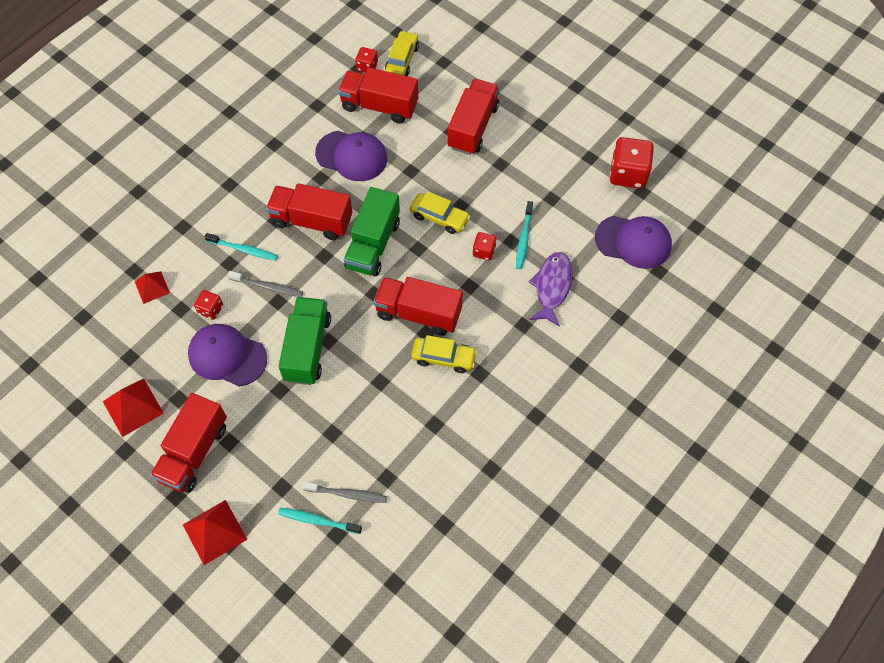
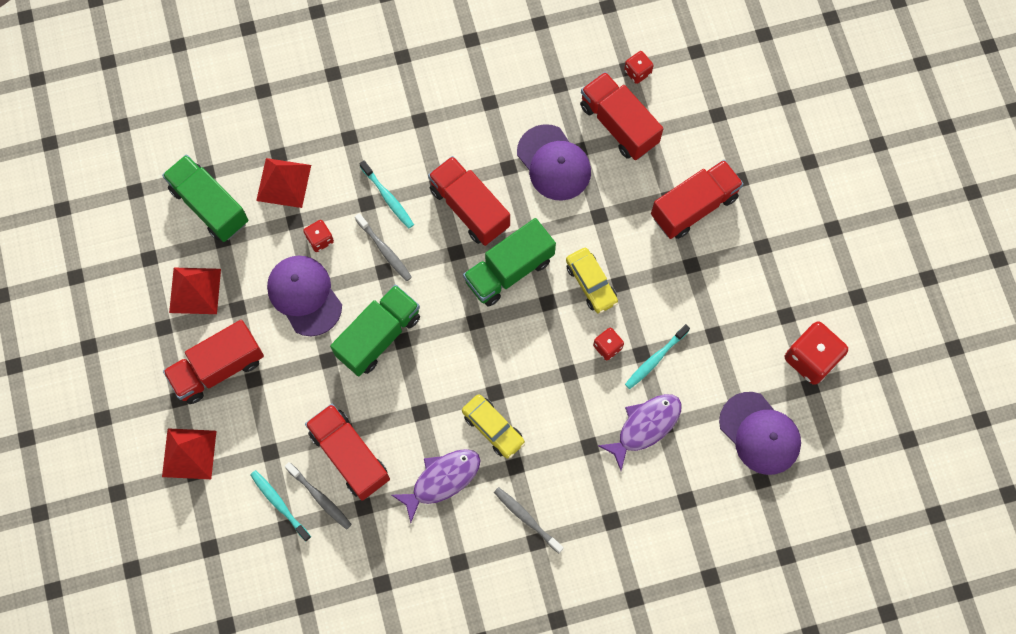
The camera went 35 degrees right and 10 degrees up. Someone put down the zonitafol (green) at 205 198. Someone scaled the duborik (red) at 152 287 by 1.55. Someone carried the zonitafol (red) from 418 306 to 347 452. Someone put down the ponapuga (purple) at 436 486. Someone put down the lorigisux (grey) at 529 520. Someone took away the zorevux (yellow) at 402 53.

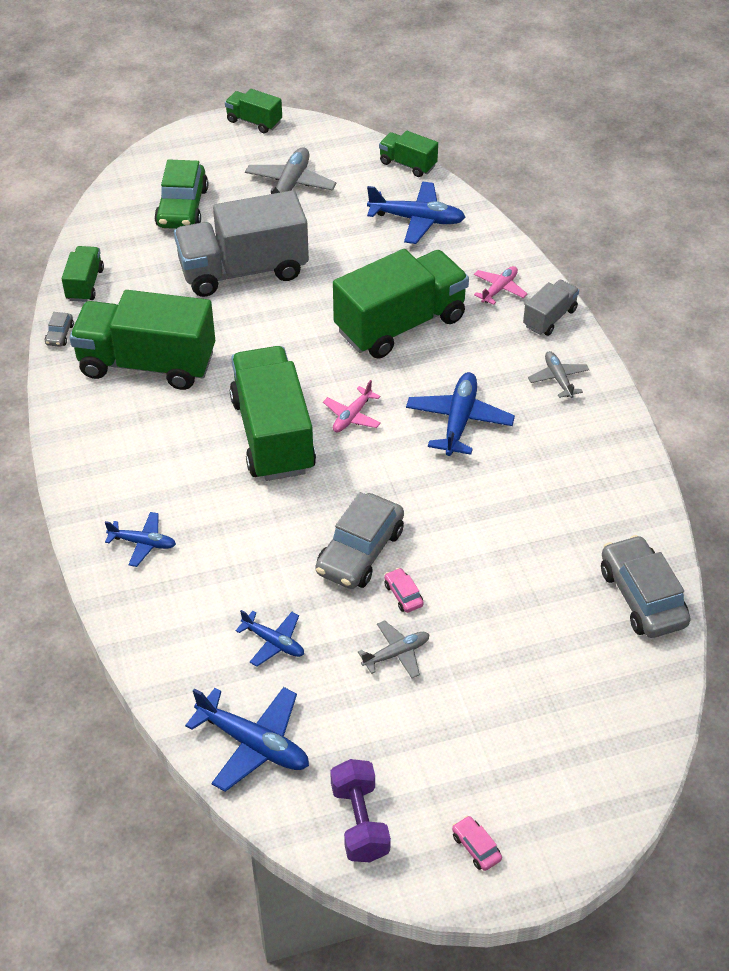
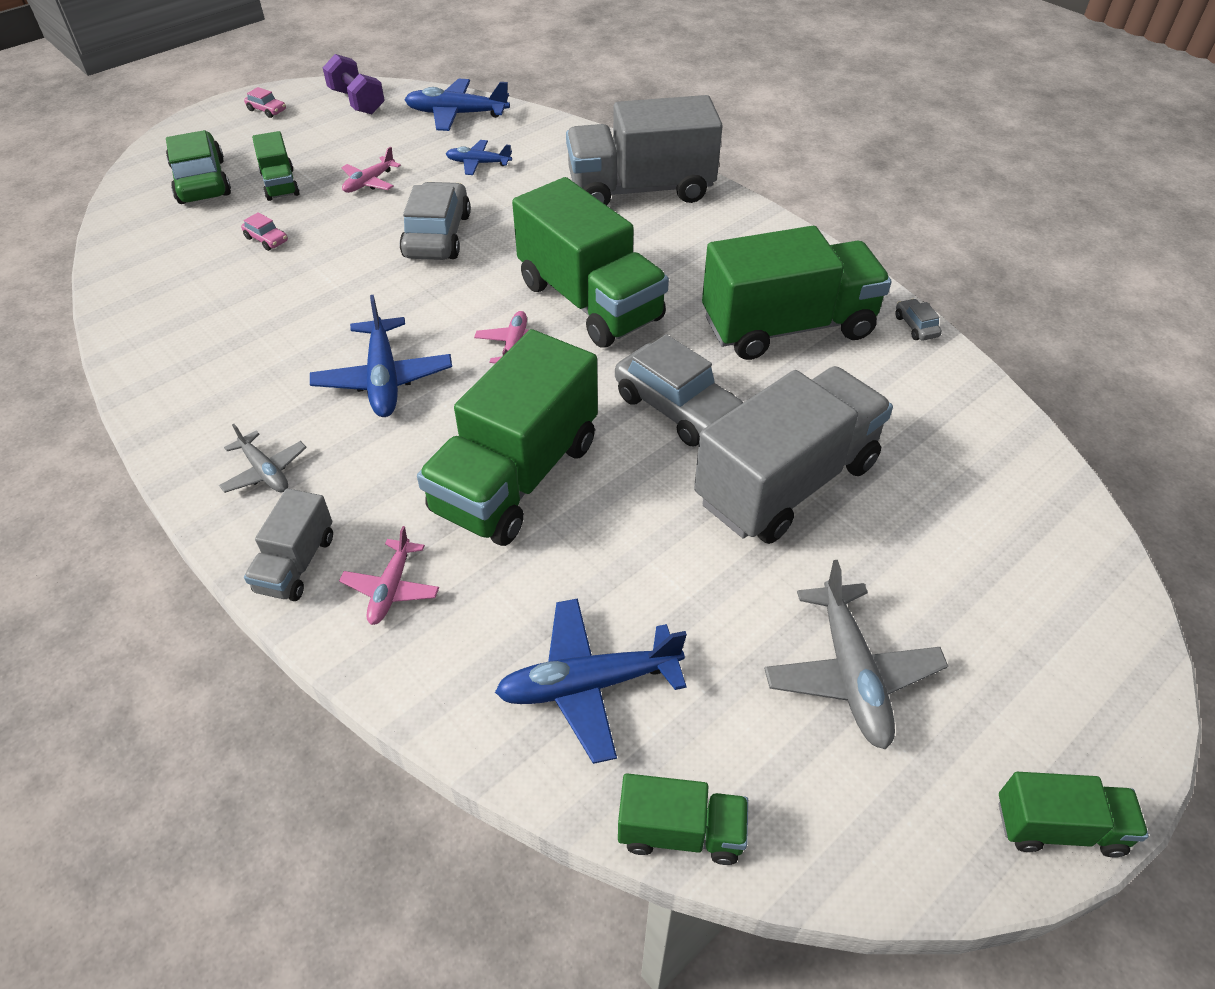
The camera went 155 degrees right and 0 degrees up. Someone carried the zorevux (green) from 181 194 to 198 167. Someone carried the zorevux (pink) from 404 590 to 264 231. Someone carried the zonitafol (green) from 83 274 to 276 166. Someone repainted the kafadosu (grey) at 394 649, which became the kafadosu (pink) at 371 169. Someone swapped the kafadosu (blue) at 140 539 for the zonitafol (grey) at 644 150. Someone carried the zorevux (grey) from 646 586 to 679 390.

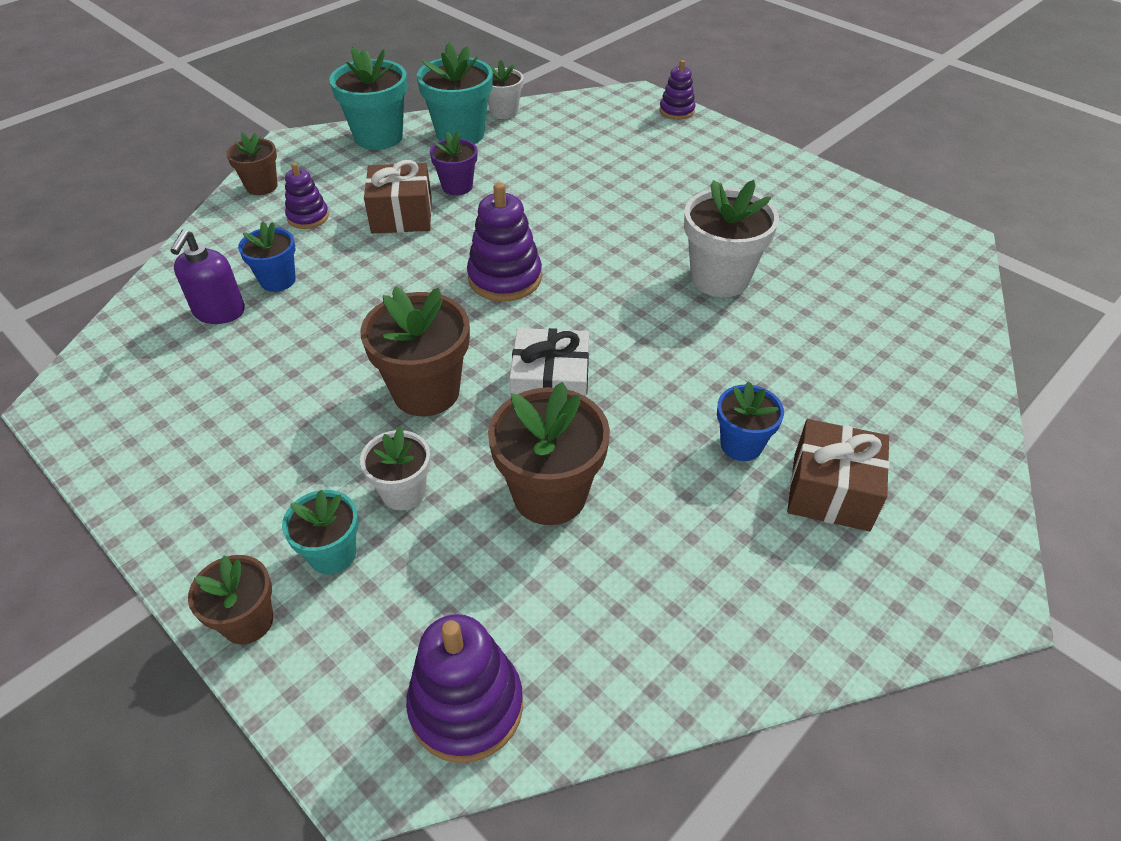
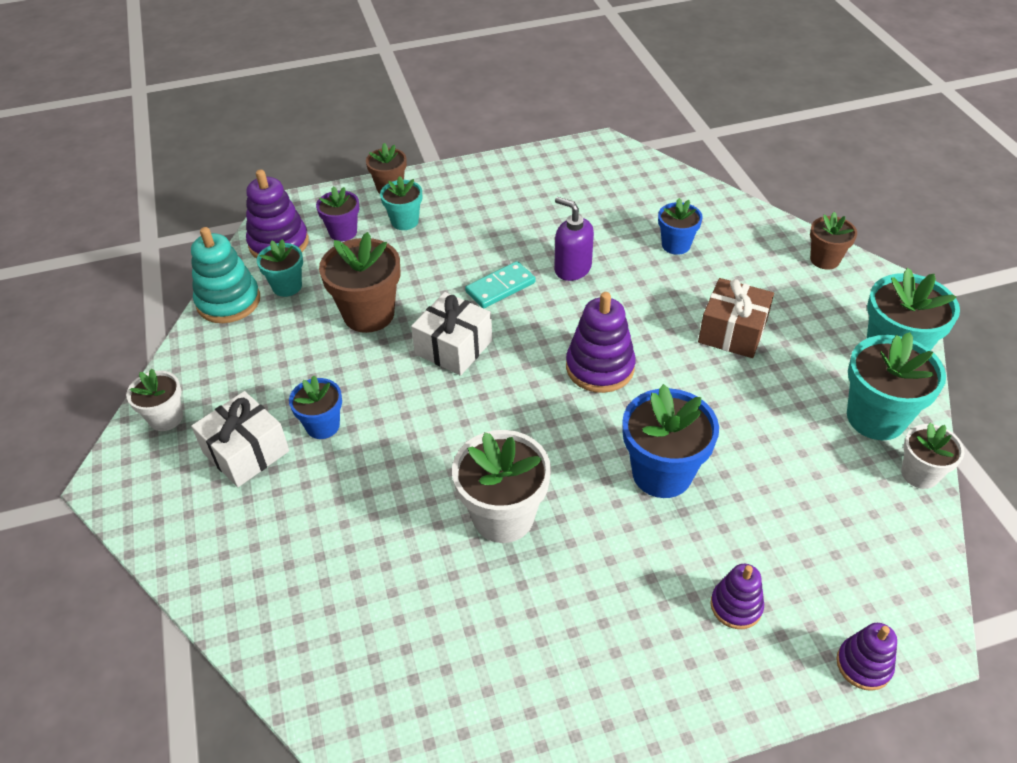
The camera went 120 degrees right and 0 degrees up. Someone carried the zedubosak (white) from 395 468 to 154 400. Someone put down the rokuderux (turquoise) at 225 275. Someone repainted the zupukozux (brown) at 838 475, which became the zupukozux (white) at 240 439. Someone put down the zedubosak (turquoise) at 280 268. Someone carried the zedubosak (purple) from 453 163 to 337 213. Someone swapped the zedubosak (brown) at 415 351 for the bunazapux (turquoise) at 500 284. Someone carried the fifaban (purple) from 207 277 to 574 239. Someone put down the zedubosak (blue) at 670 441. Someone carried the rokuderux (purple) from 307 196 to 737 596.

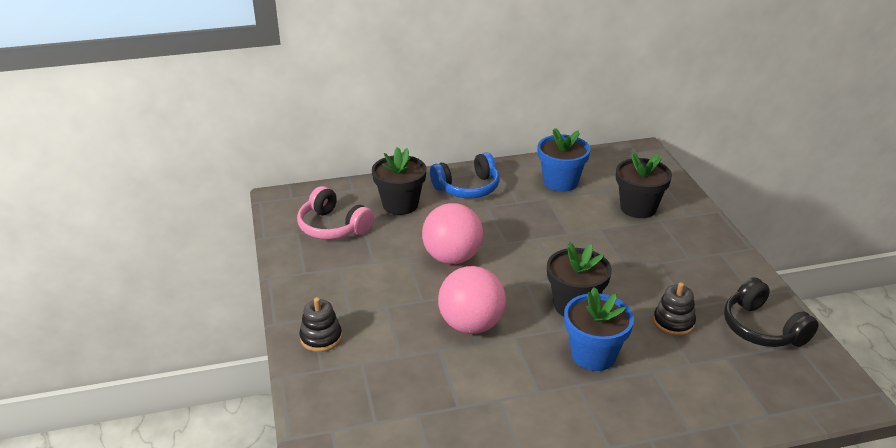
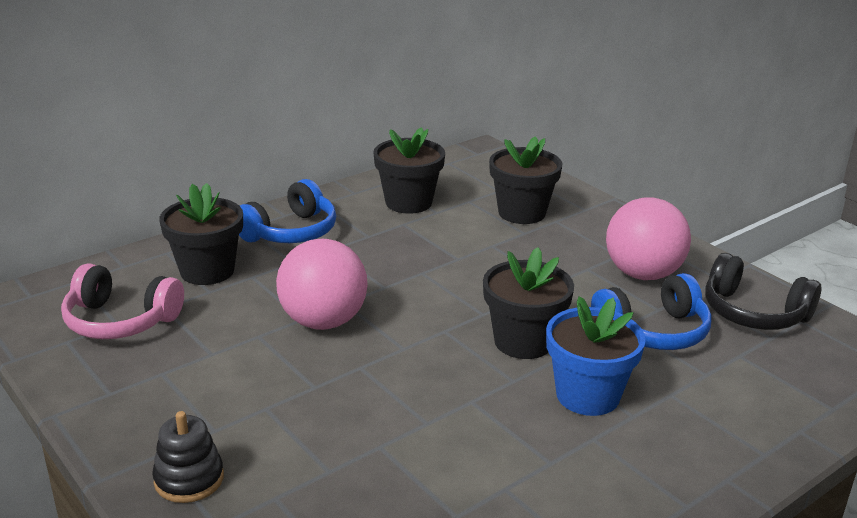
The camera went 25 degrees left and 5 degrees down. Someone repainted the zedubosak (blue) at 564 160, which became the zedubosak (black) at 409 170. Someone swapped the rokuderux (black) at 674 309 for the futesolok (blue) at 651 311. Someone carried the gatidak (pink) from 472 300 to 648 238.

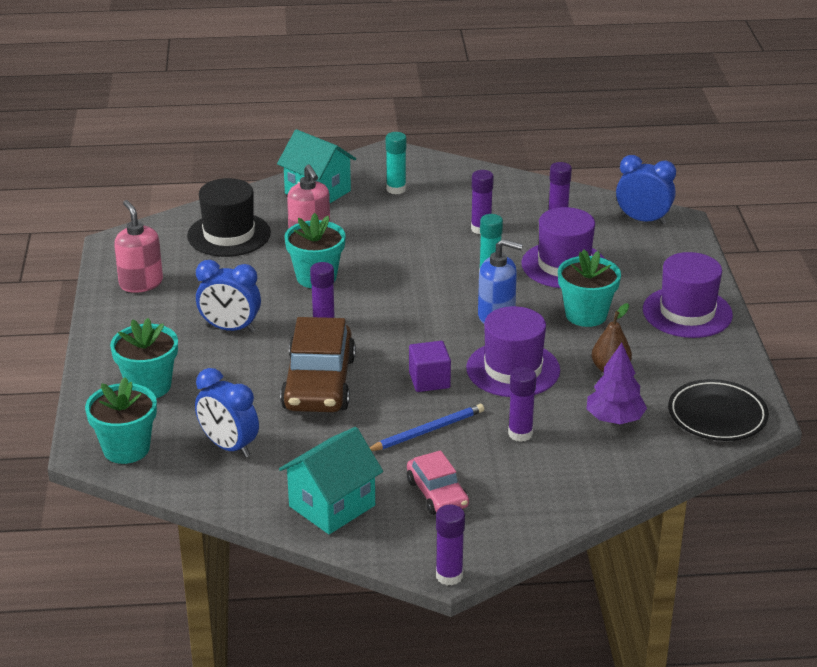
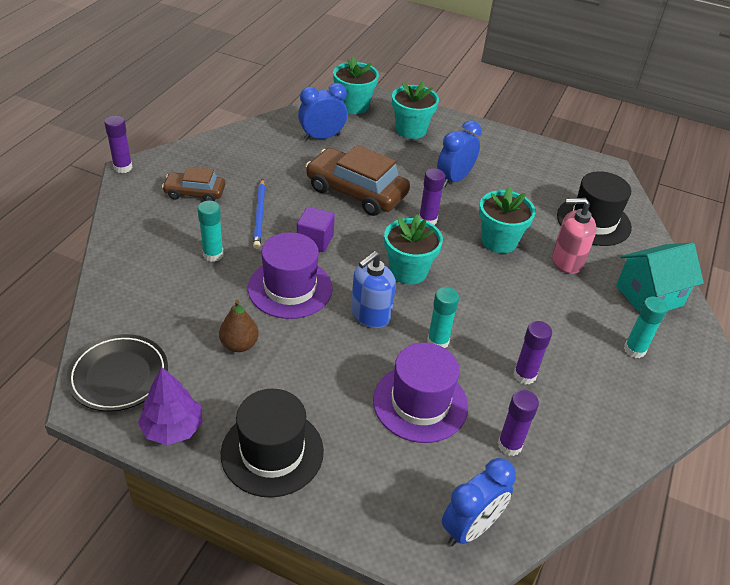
The camera went 115 degrees right and 10 degrees up. Someone carried the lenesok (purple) from 617 383 to 170 405. Someone repainted the zorevux (pink) at 438 482, which became the zorevux (brown) at 193 184. Someone repainted the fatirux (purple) at 522 404, which became the fatirux (turquoise) at 211 231. Someone repainted the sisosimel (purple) at 688 295, which became the sisosimel (black) at 272 443. Someone carried the zedubosak (turquoise) from 589 288 to 413 249. Someone took away the fifaban (pink) at 138 246. Someone took away the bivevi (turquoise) at 331 480.

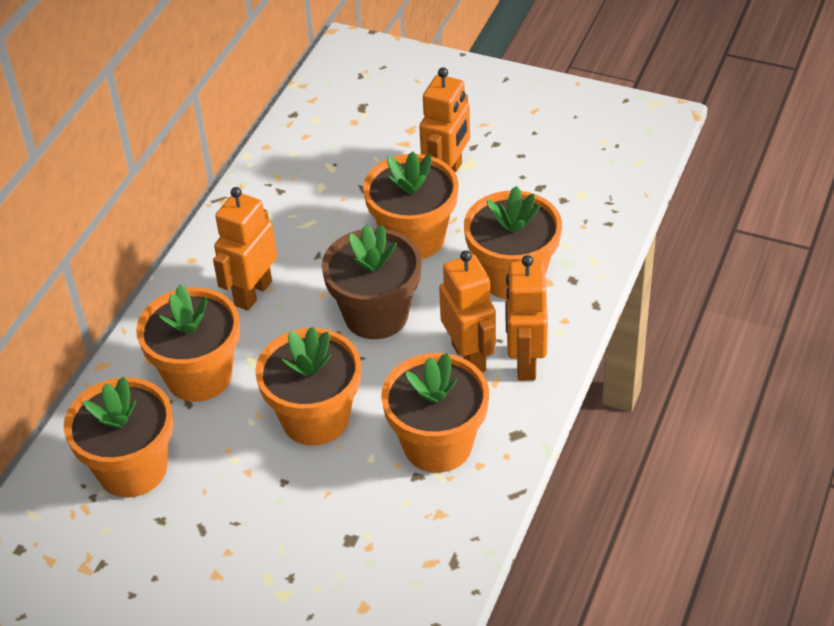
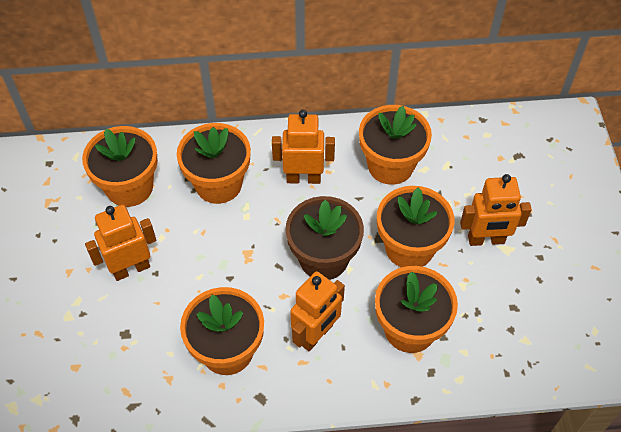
The camera went 60 degrees right and 10 degrees up. Someone carried the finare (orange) from 526 318 to 120 243. Someone carried the zedubosak (orange) from 308 386 to 395 145.

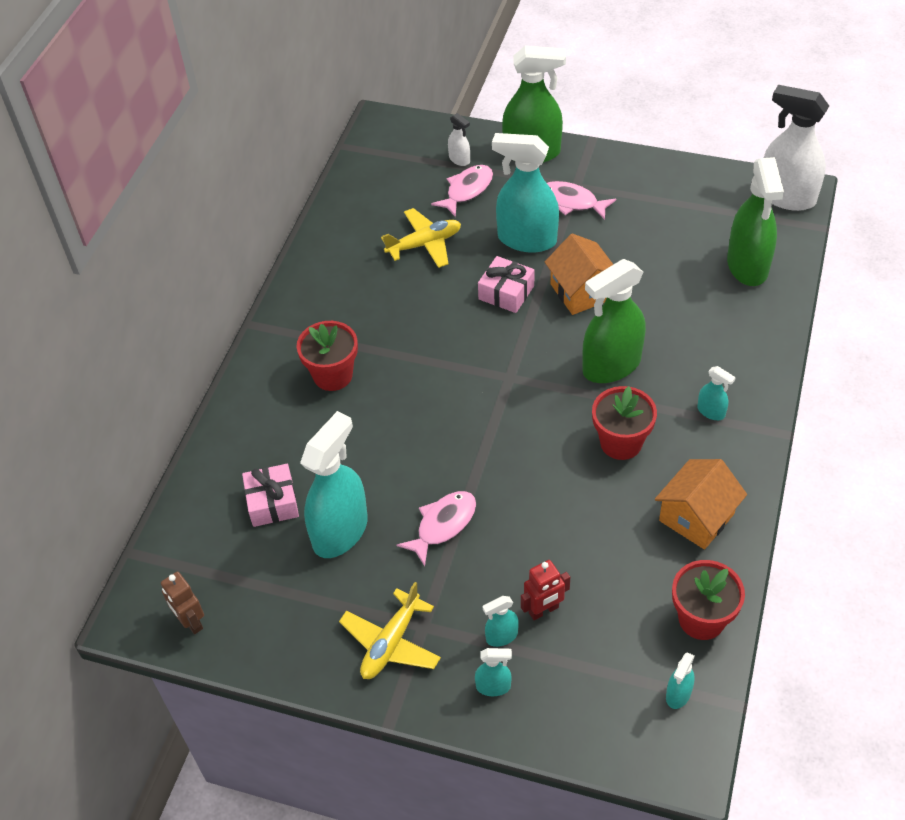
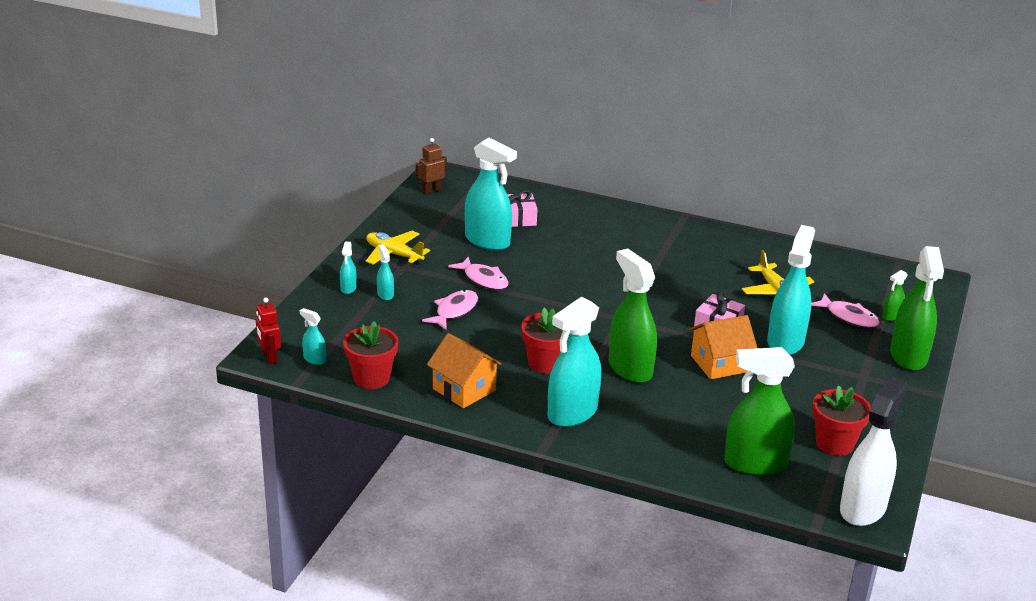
The camera went 90 degrees right and 20 degrees down. Someone carried the finare (red) from 545 590 to 268 331. Someone carried the ponapuga (pink) from 581 200 to 450 310. Someone scaled the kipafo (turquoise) at 716 393 by 2.24. Someone carried the zedubosak (red) from 327 356 to 842 420. Someone repainted the kipafo (white) at 459 139, which became the kipafo (green) at 895 295.

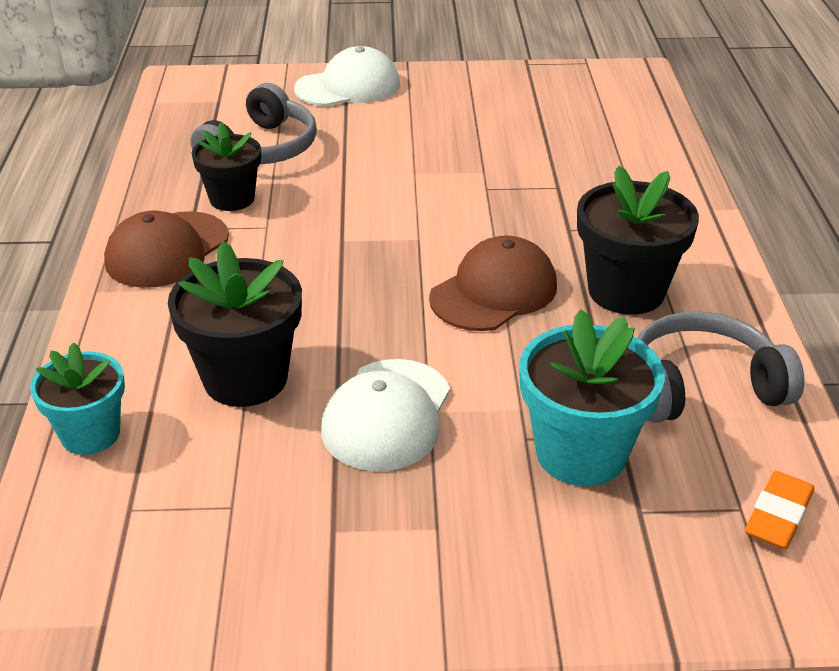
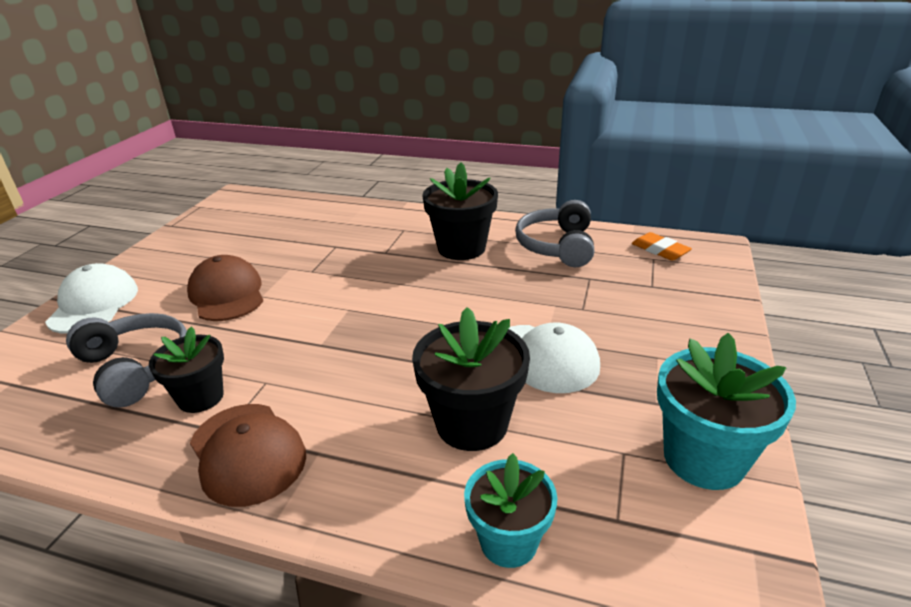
The camera went 70 degrees left and 5 degrees down. Someone carried the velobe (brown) from 493 283 to 225 288. Someone carried the zedubosak (turquoise) from 592 397 to 726 411.

